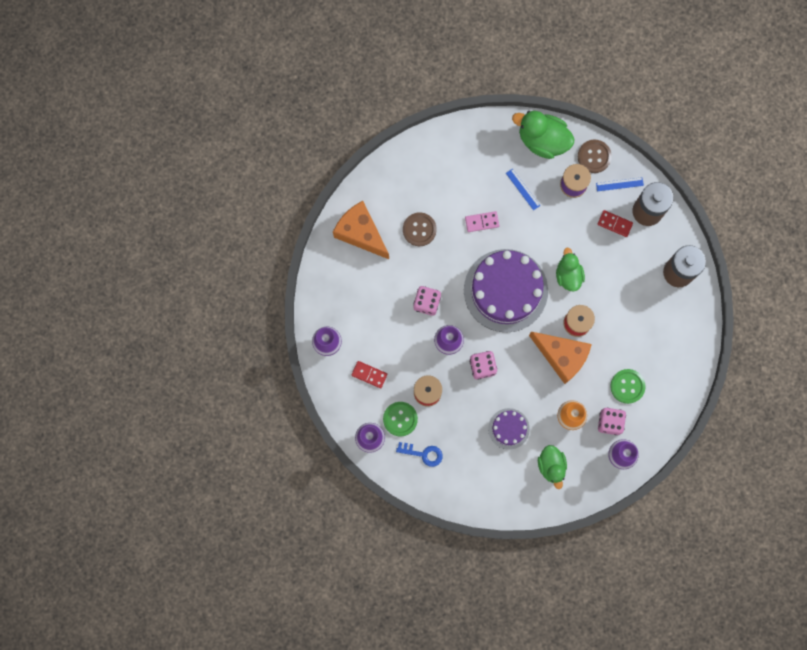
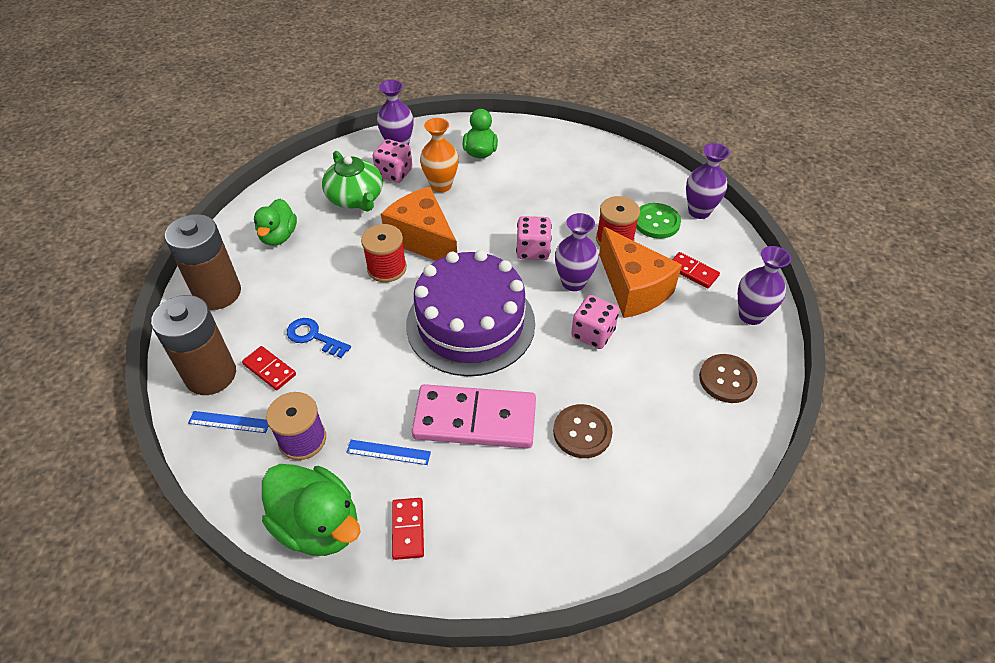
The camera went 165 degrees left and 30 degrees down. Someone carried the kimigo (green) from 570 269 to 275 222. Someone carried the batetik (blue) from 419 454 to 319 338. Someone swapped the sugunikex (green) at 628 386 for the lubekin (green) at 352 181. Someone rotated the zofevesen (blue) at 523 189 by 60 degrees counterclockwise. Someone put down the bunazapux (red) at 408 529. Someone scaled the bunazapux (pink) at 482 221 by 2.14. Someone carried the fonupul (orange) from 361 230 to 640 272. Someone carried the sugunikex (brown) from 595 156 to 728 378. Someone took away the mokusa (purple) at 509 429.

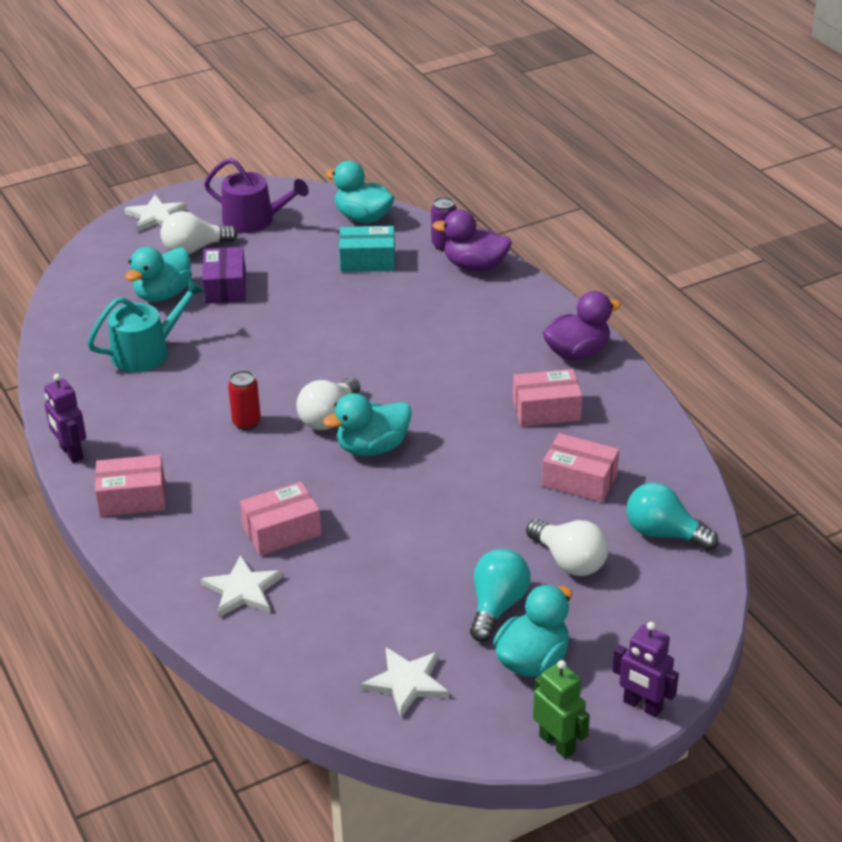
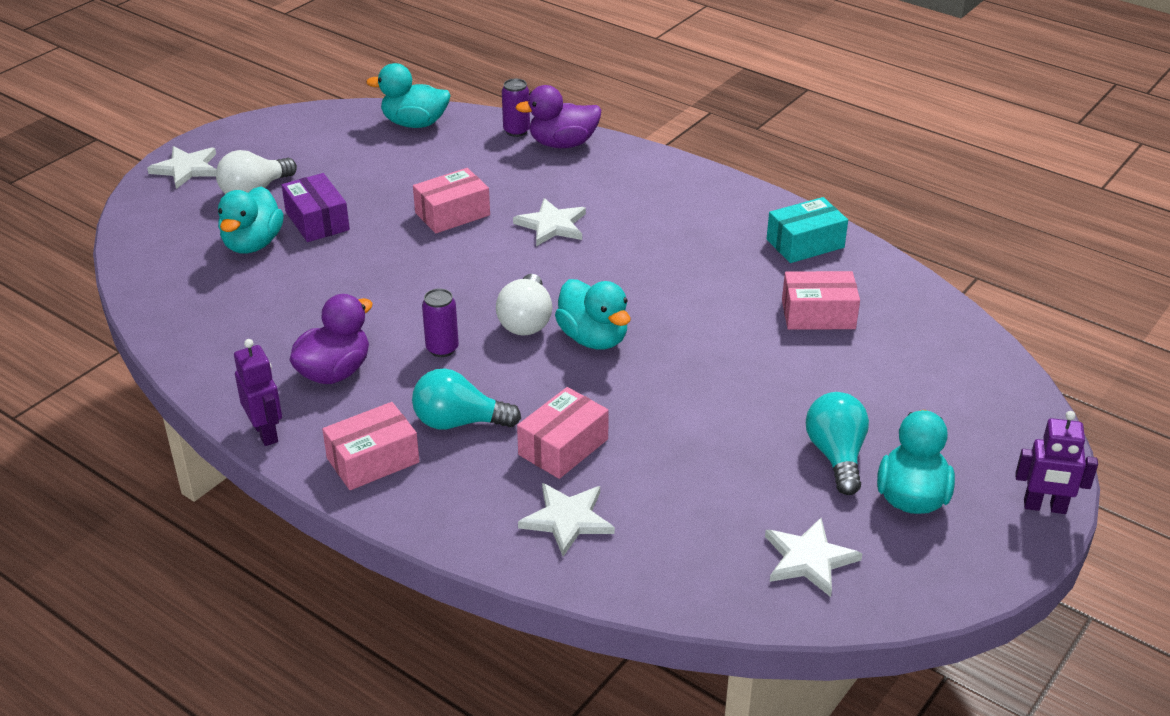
The camera went 25 degrees left and 0 degrees up. Someone rotated the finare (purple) at 65 418 by 150 degrees counterclockwise. Someone carried the kimigo (purple) from 582 325 to 331 339. Someone carried the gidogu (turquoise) from 672 516 to 466 399. Someone carried the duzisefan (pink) from 547 398 to 451 200. Someone repainted the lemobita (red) at 244 400, which became the lemobita (purple) at 440 322. Someone put down the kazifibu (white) at 549 222. Someone rotated the kimigo (turquoise) at 367 424 by 75 degrees counterclockwise. Someone carried the duzisefan (turquoise) from 367 249 to 807 230. Someone took away the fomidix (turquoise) at 146 325. Someone took away the fomidix (purple) at 256 195. Someone took away the gidogu (white) at 567 547. Someone took away the finare (green) at 561 709.

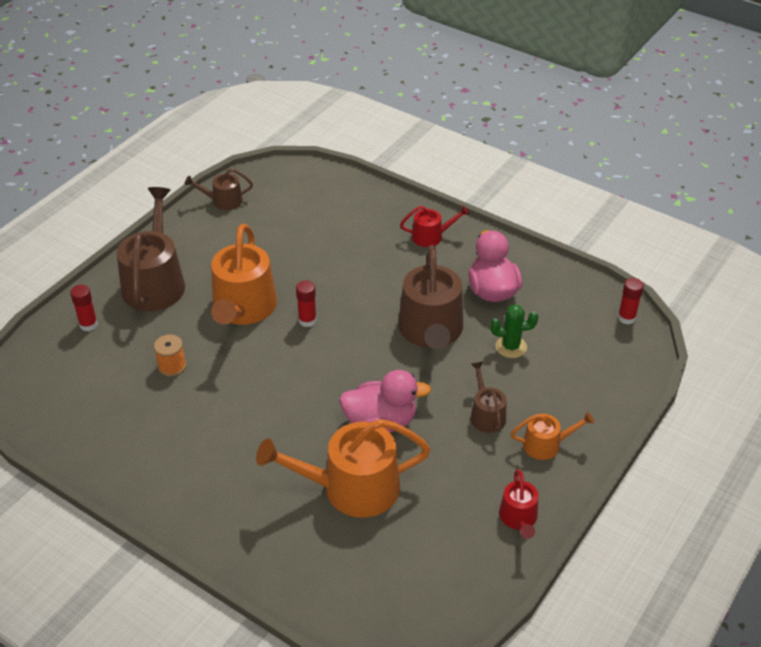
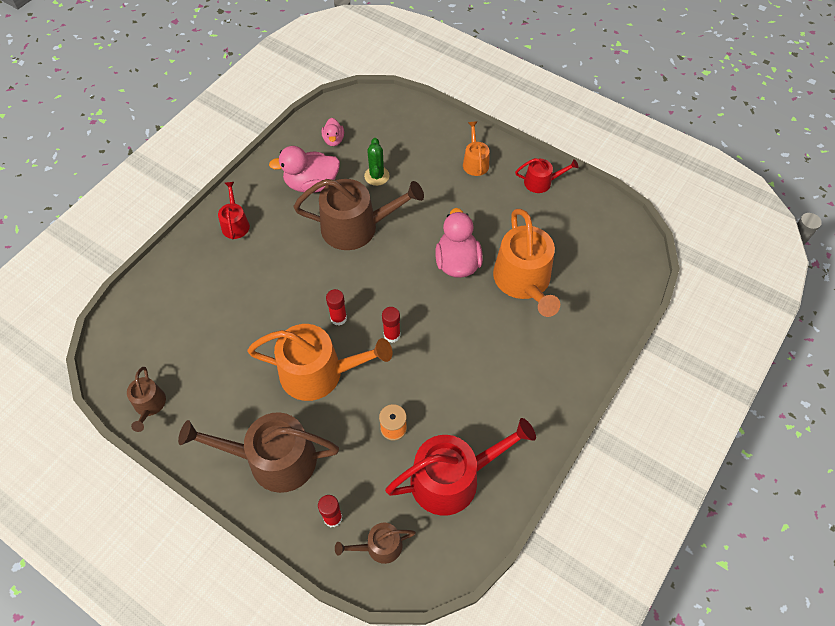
The camera went 90 degrees left and 15 degrees up. Someone put down the kimigo (pink) at 333 132. Someone carried the fomidix (brown) from 488 397 to 375 543. Someone carried the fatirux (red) from 631 301 to 391 325. Someone put down the fomidix (red) at 460 467.

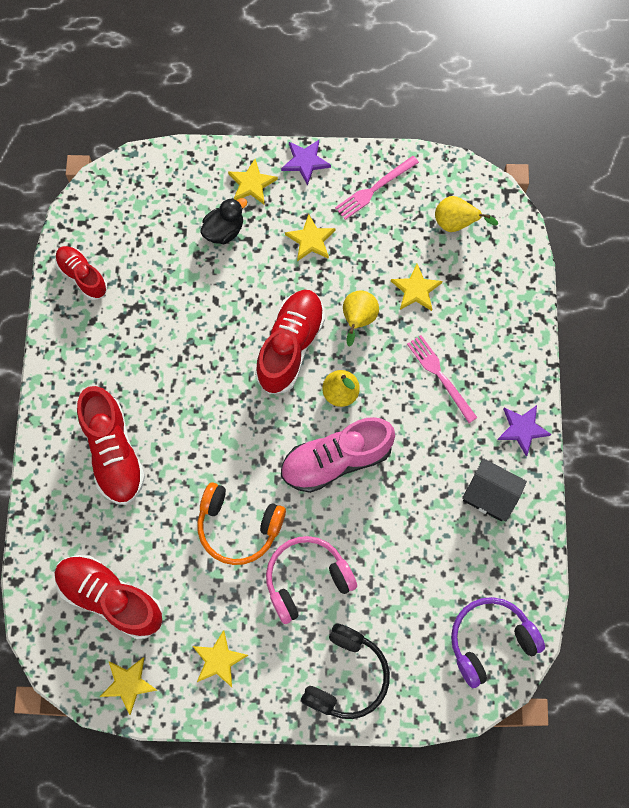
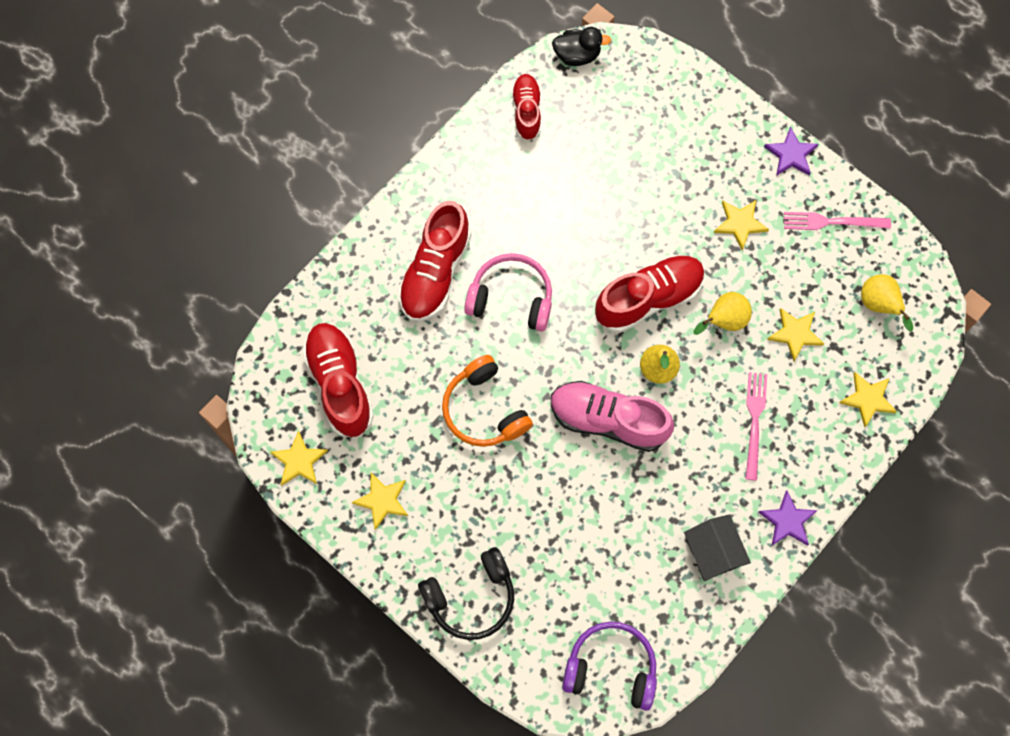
The camera went 40 degrees right and 0 degrees up. Someone carried the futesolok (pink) from 311 580 to 508 292. Someone carried the kimigo (black) from 223 221 to 581 46. Someone carried the kazifibu (yellow) from 253 182 to 868 400.

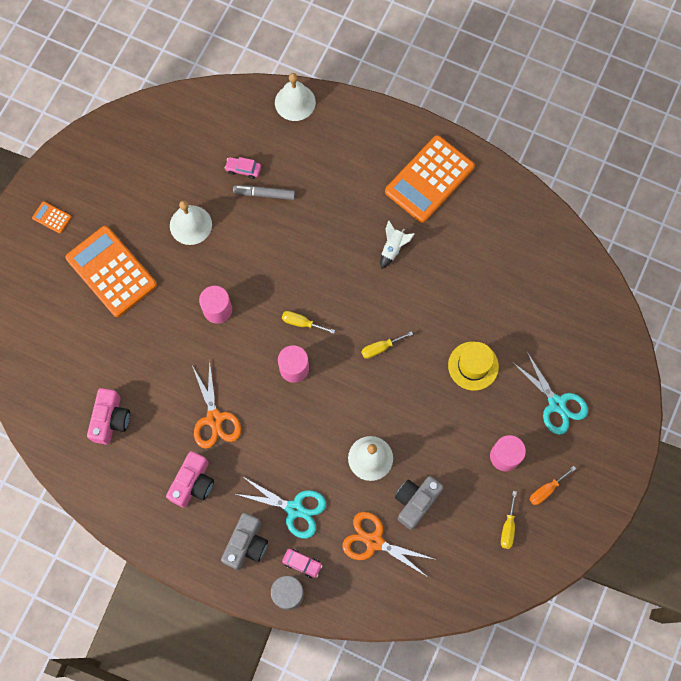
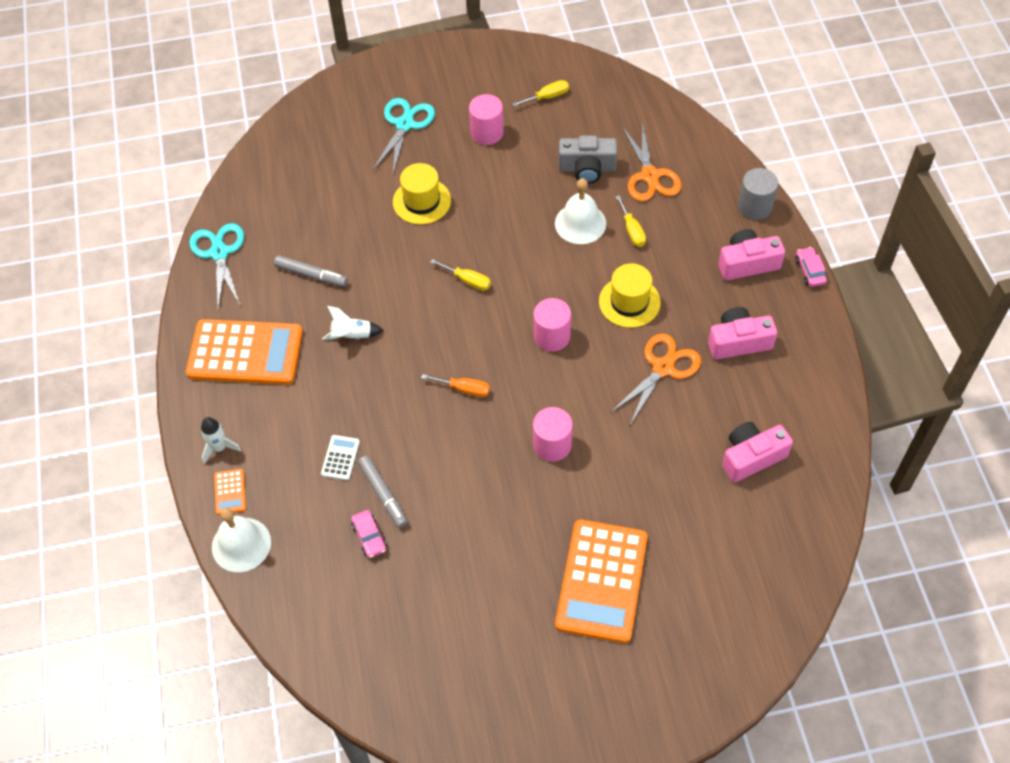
The camera went 125 degrees left and 15 degrees down. Someone carried the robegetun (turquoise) from 281 507 to 216 266. Someone put down the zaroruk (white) at 221 440. Someone carried the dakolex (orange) from 52 217 to 230 492. Someone put down the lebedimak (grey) at 311 271. Someone put down the dakolex (white) at 340 457. Someone carried the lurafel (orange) from 553 485 to 455 385. Someone put down the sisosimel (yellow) at 630 295. Someone carried the lurafel (yellow) from 308 322 to 631 221. Someone repainted the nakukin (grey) at 244 541, which became the nakukin (pink) at 751 254. Someone carried the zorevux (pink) from 302 563 to 811 267. Someone took away the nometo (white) at 191 222.

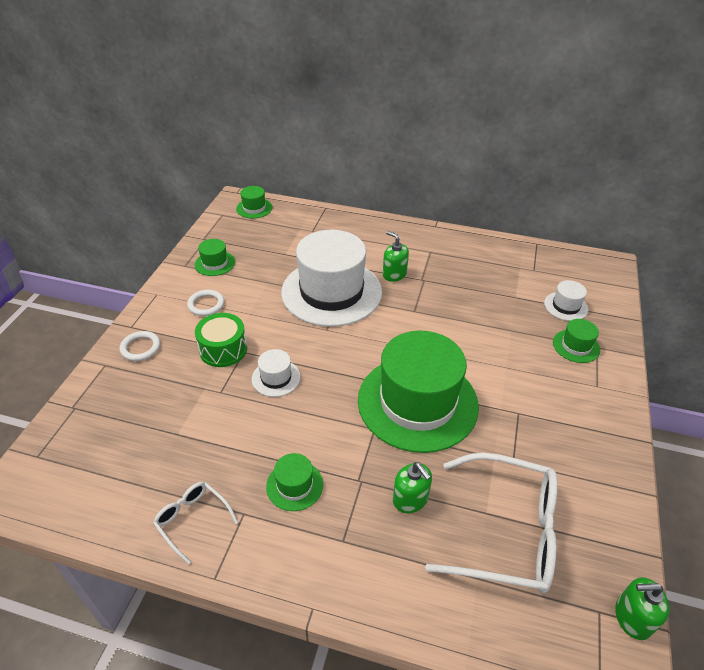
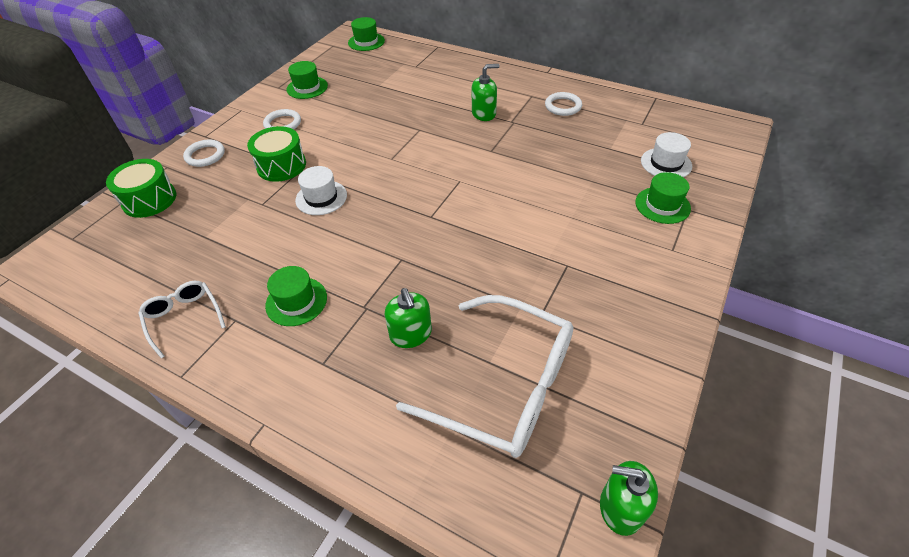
The camera went 15 degrees right and 5 degrees up. Someone put down the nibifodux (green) at 141 188. Someone rotated the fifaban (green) at 396 256 by 105 degrees clockwise. Someone put down the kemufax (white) at 563 104. Someone took away the sisosimel (white) at 331 278. Someone took away the sisosimel (green) at 418 392.

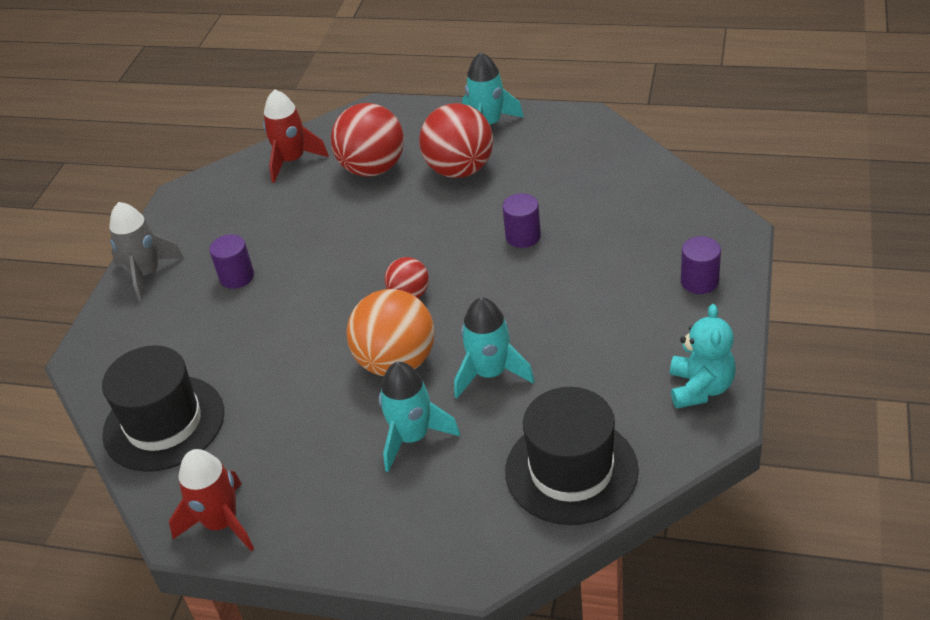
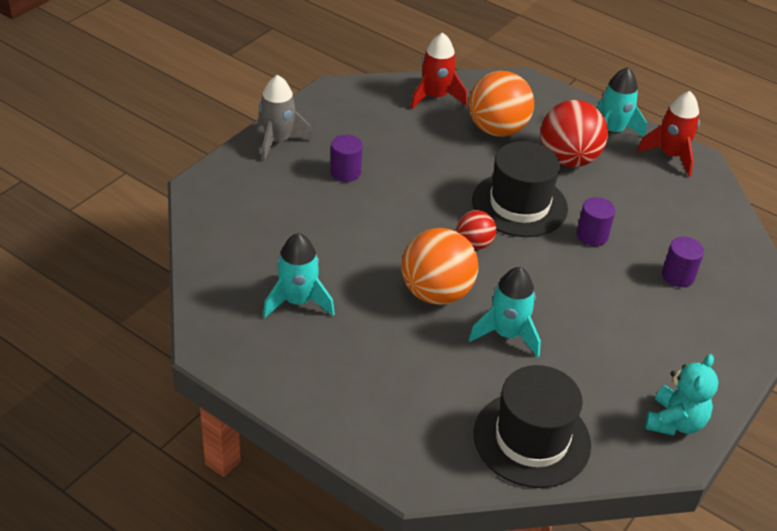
The camera went 15 degrees right and 0 degrees up. Someone carried the zaroruk (turquoise) from 419 417 to 299 275. Someone repainted the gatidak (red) at 367 140, which became the gatidak (orange) at 501 104. Someone carried the sisosimel (black) from 163 408 to 520 189. Someone carried the zaroruk (red) from 211 500 to 668 134. Someone carried the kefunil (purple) from 701 265 to 683 262.

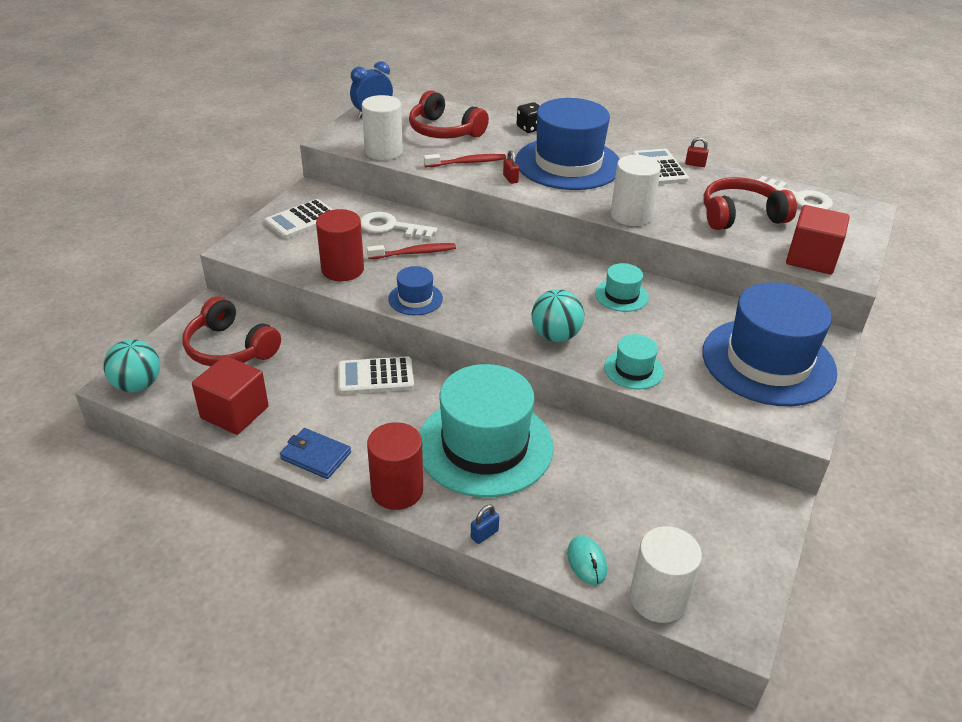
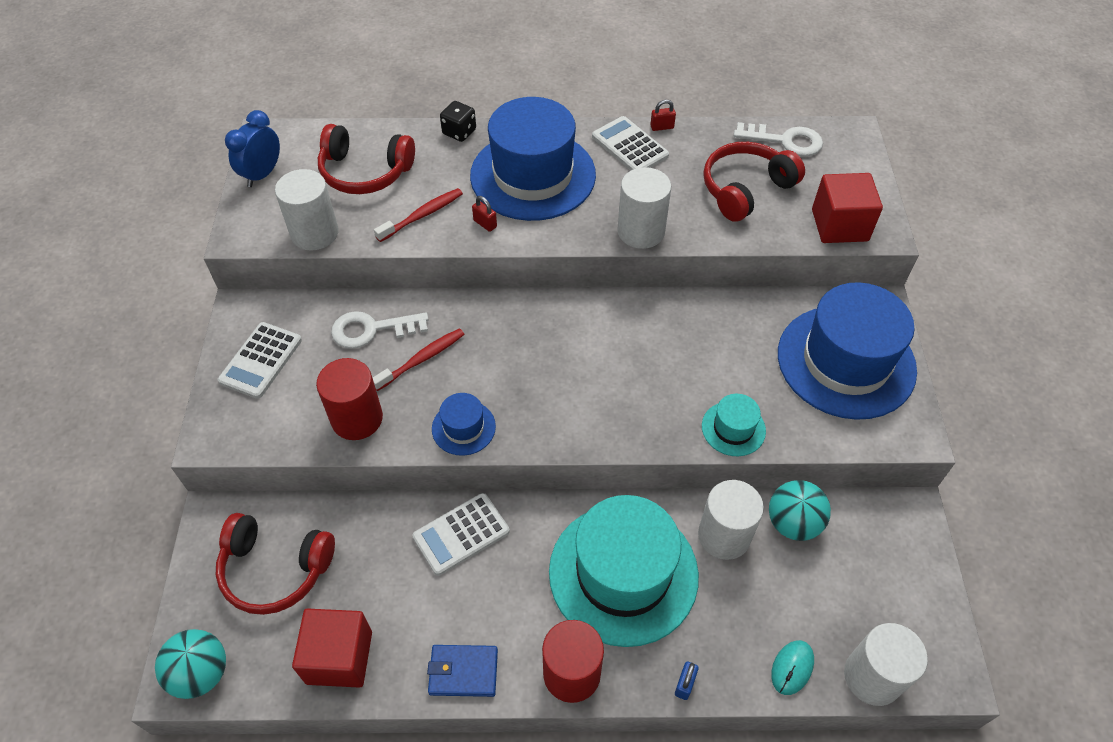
The camera went 25 degrees left and 15 degrees up. Someone put down the kefunil (white) at 731 520. Someone carried the gatidak (turquoise) from 558 315 to 800 510. Someone rotated the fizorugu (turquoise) at 587 560 by 75 degrees clockwise. Someone took away the sisosimel (turquoise) at 622 287.

